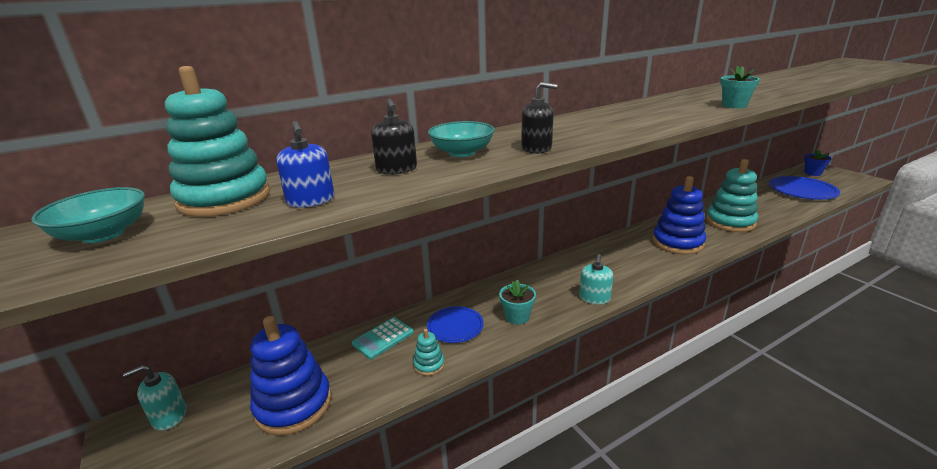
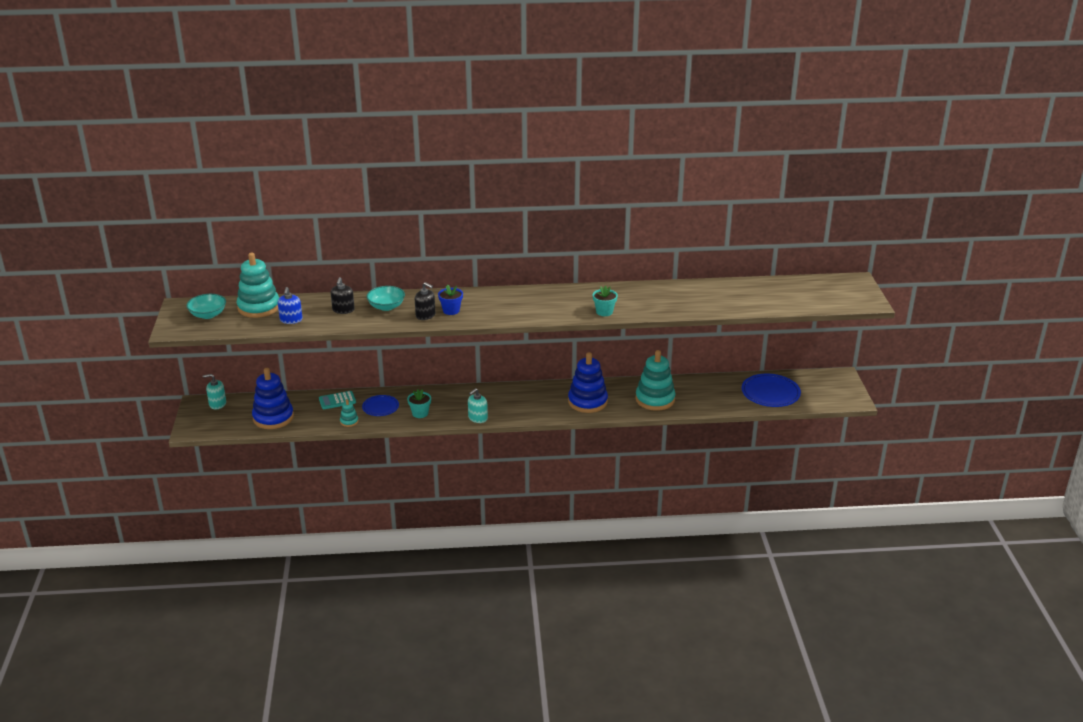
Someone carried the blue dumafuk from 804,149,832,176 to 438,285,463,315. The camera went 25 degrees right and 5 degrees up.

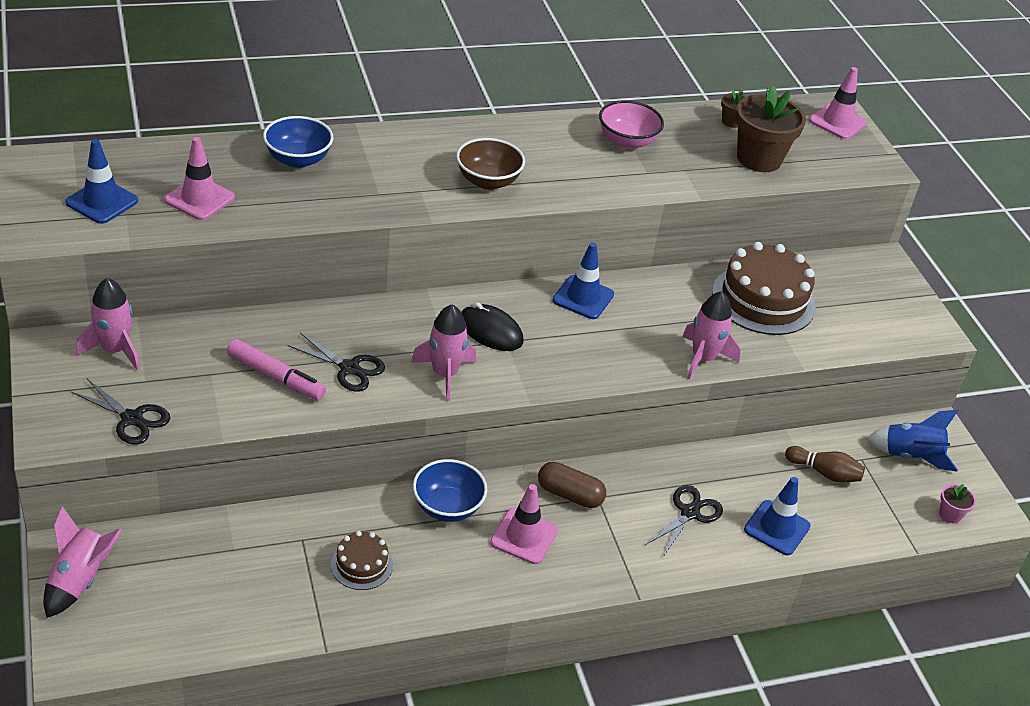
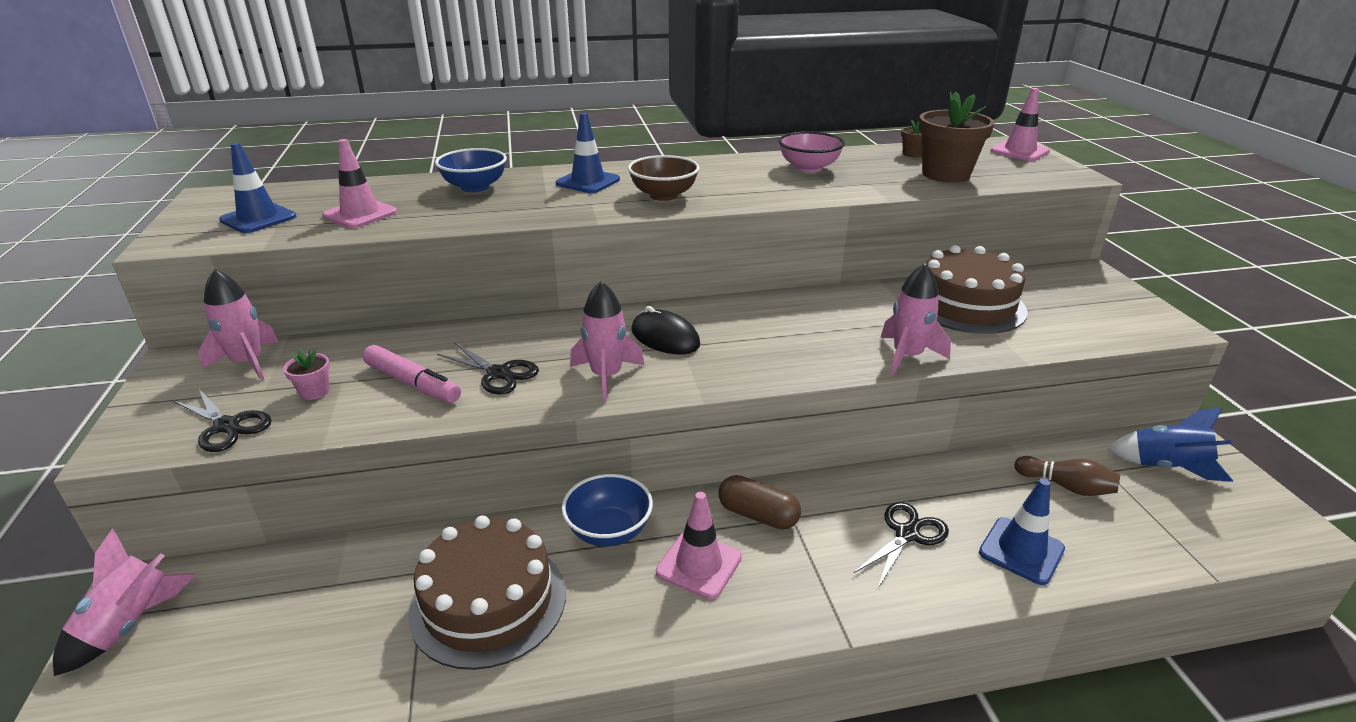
Someone scaled the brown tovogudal at 331,531,393,590 by 1.96. Someone carried the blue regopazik from 553,243,614,319 to 556,113,620,193. Someone carried the pink dumafuk from 939,484,976,524 to 283,349,330,400. The camera went 10 degrees right and 10 degrees down.

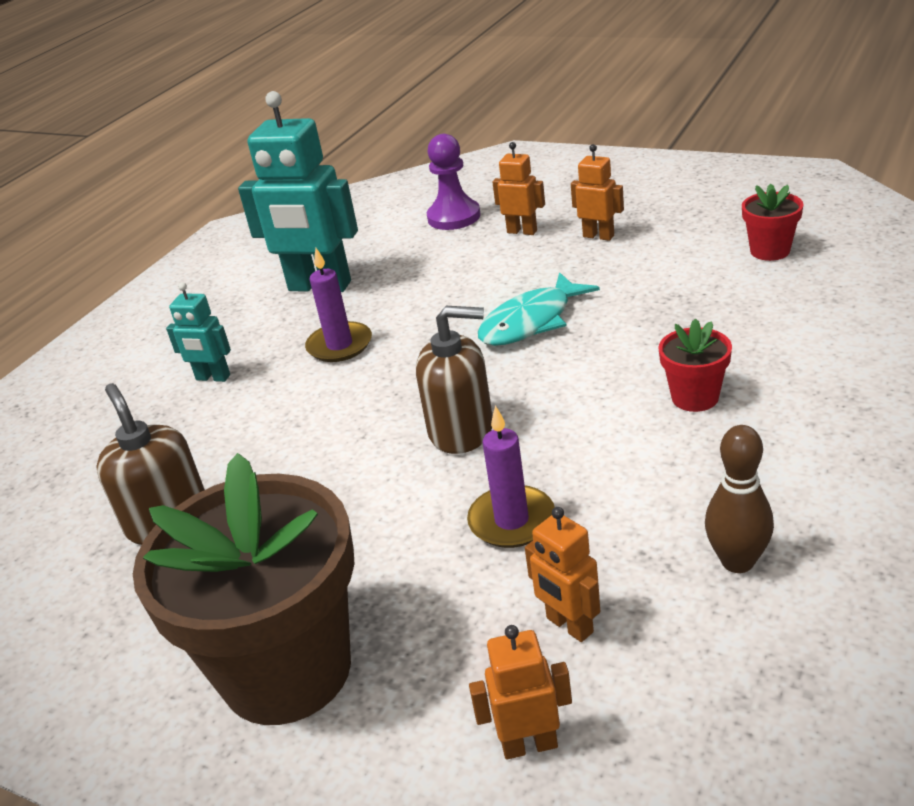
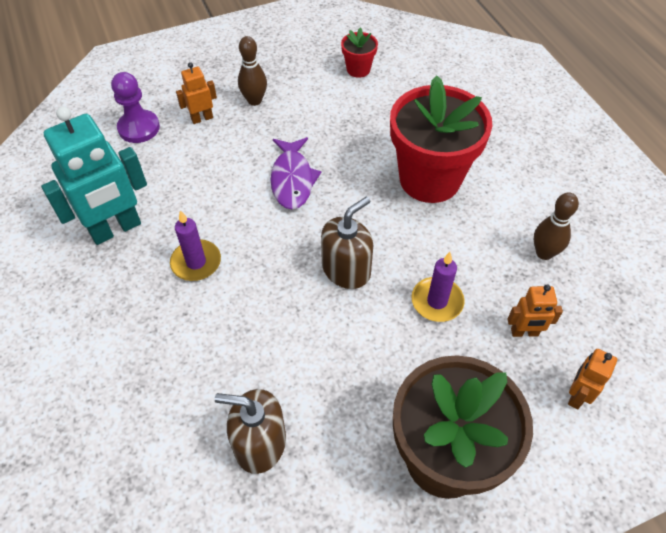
Someone took away the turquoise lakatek at 166,282,231,382. Someone repainted the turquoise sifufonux at 478,272,600,346, which became the purple sifufonux at 271,137,321,210. Someone swapped the orange lakatek at 571,144,624,241 for the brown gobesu at 238,36,267,106. Someone scaled the red dumafuk at 658,318,732,412 by 2.26. The camera went 55 degrees left and 20 degrees up.

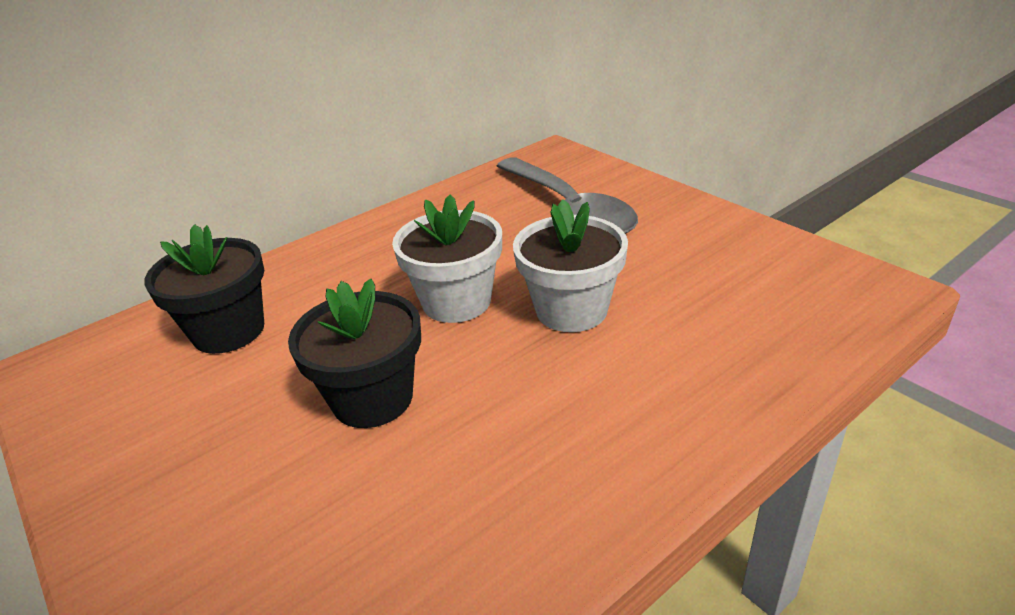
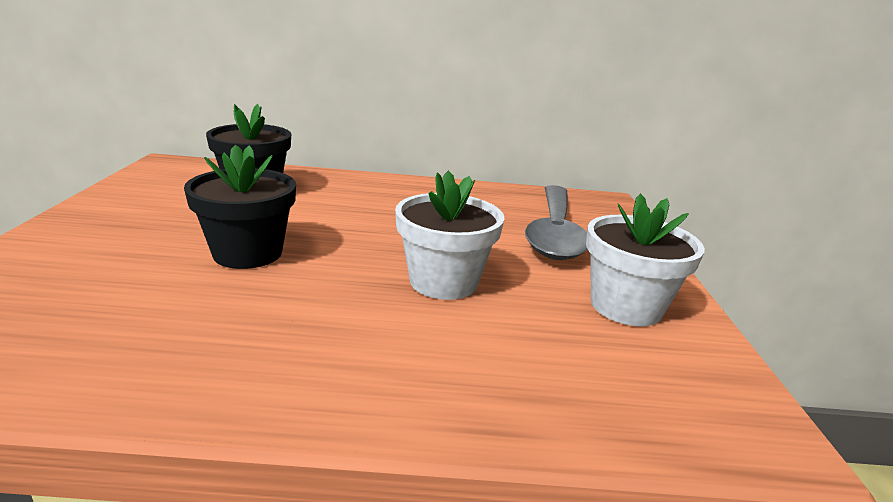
Someone carried the white dumafuk from 392,194,502,323 to 586,194,705,326. The camera went 35 degrees right and 10 degrees down.

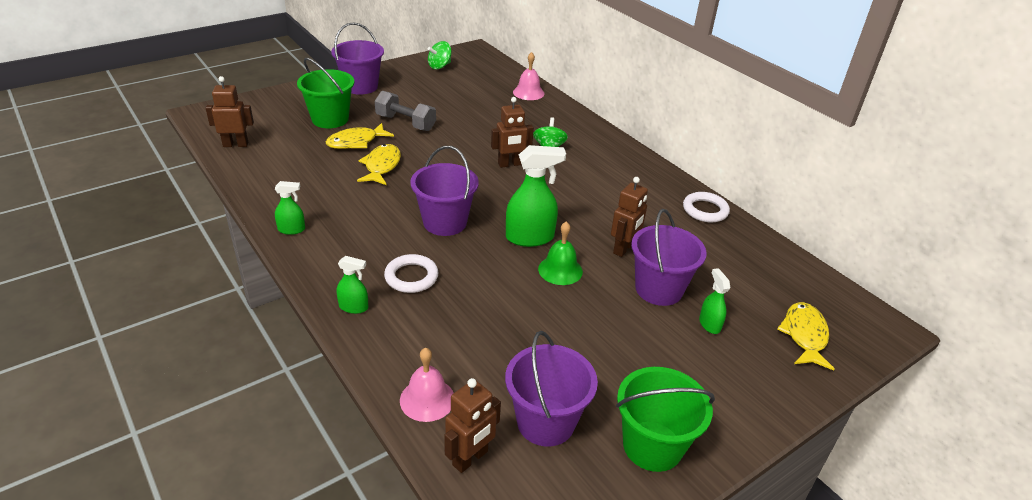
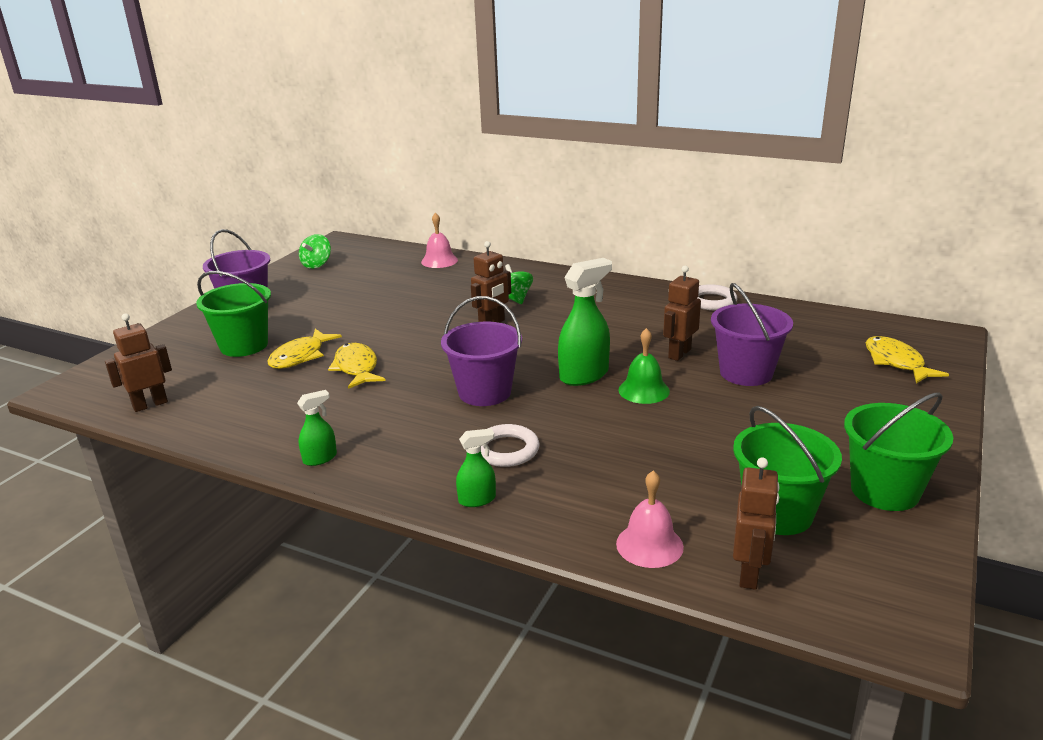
Someone took away the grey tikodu at 375,91,436,131. Someone repainted the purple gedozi at 505,331,598,446, which became the green gedozi at 733,406,842,535. Someone rotated the brown lakatek at 611,177,648,257 by 150 degrees counterclockwise. Someone took away the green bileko at 699,268,731,334. The camera went 25 degrees left and 10 degrees down.

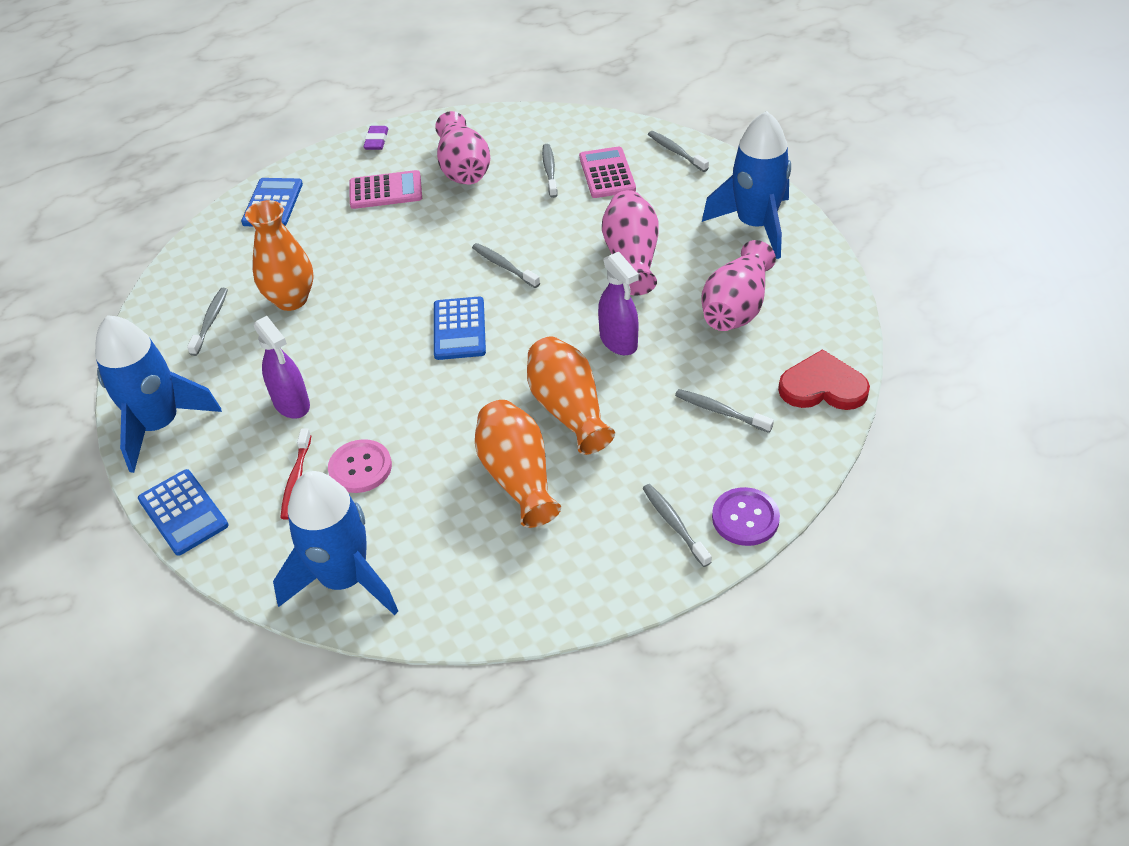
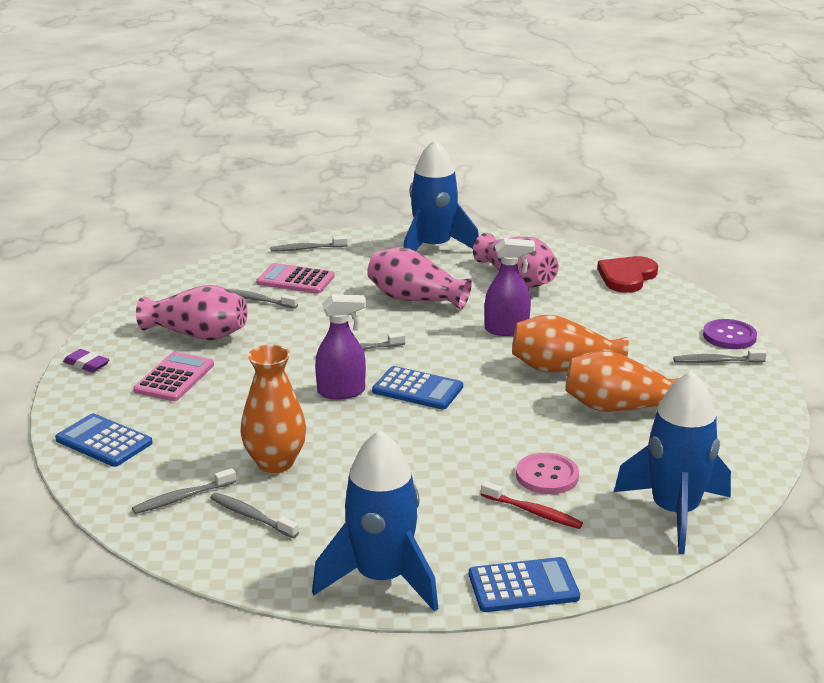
Someone carried the purple bileko from 254,316,310,419 to 315,294,366,399. Someone carried the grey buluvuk from 675,389,774,433 to 132,468,236,514. The camera went 65 degrees left and 20 degrees down.

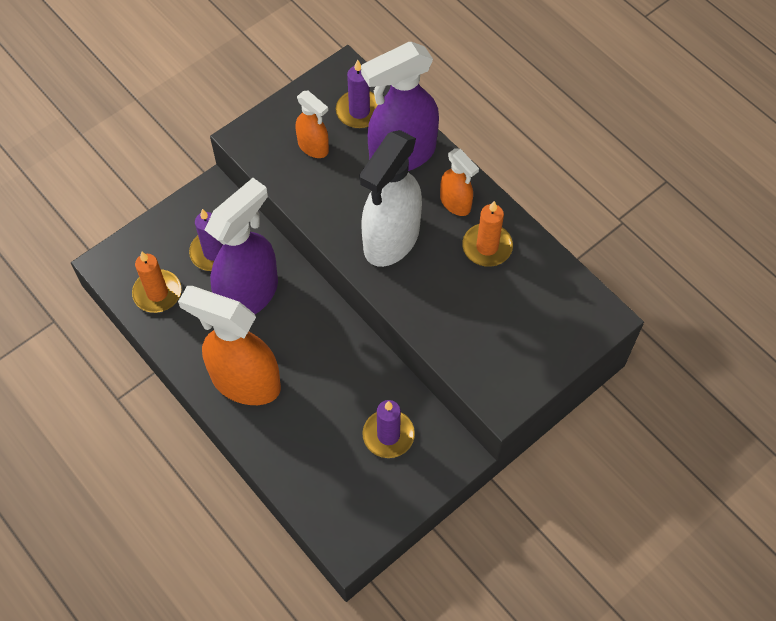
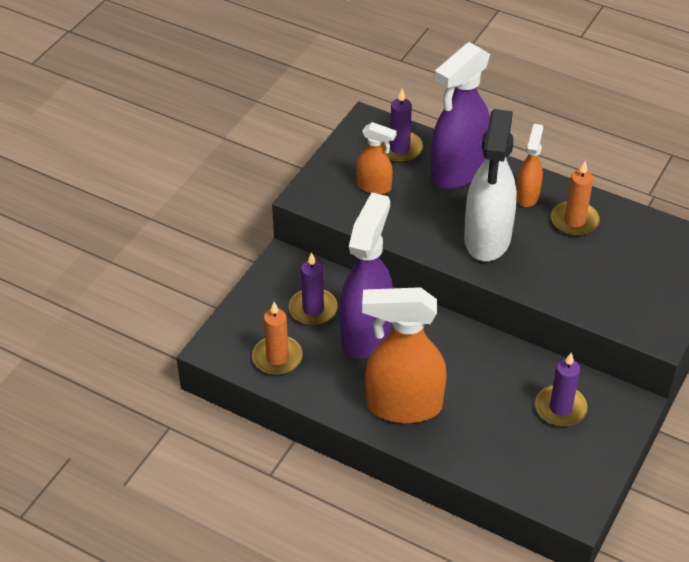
Someone rotated the orange bileko at 440,148,479,216 by 105 degrees counterclockwise. The camera went 20 degrees left and 15 degrees down.

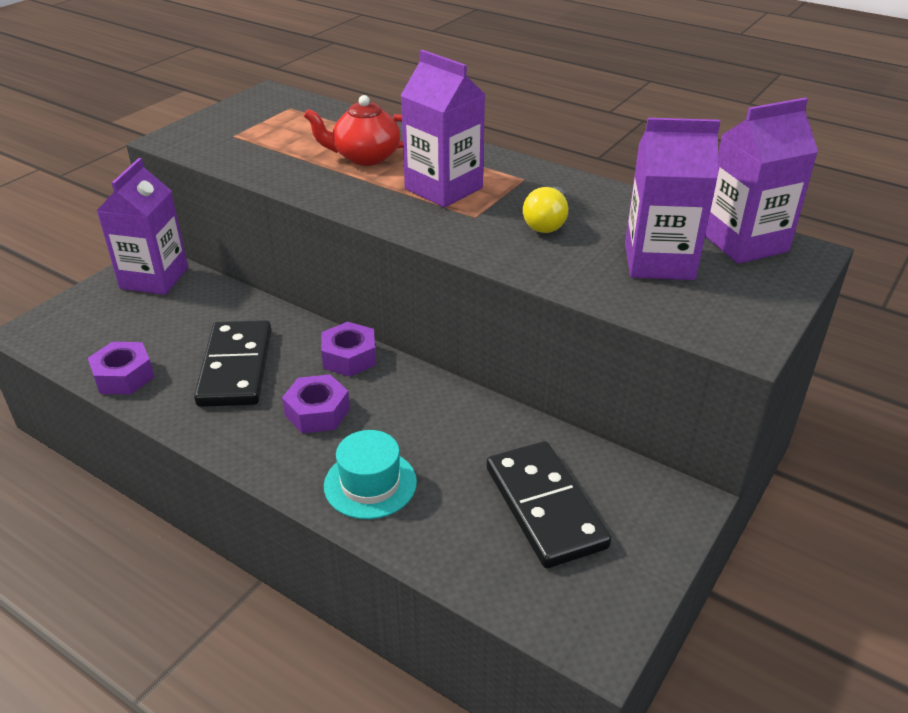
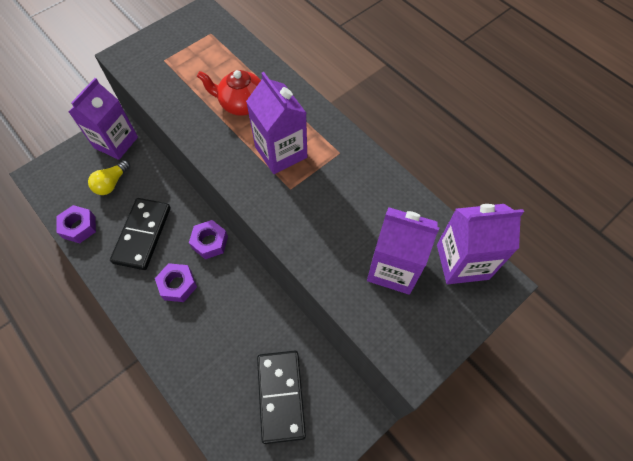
Someone took away the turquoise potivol at 324,430,417,519. Someone carried the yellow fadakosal from 523,187,568,233 to 88,160,130,195. The camera went 15 degrees right and 25 degrees up.

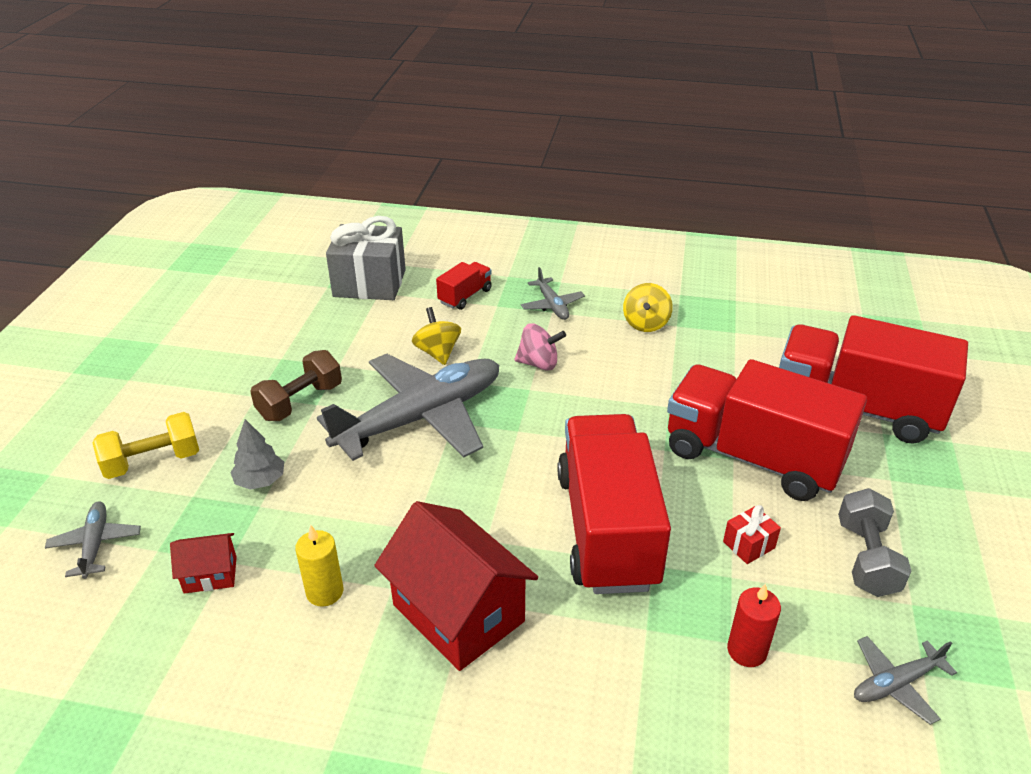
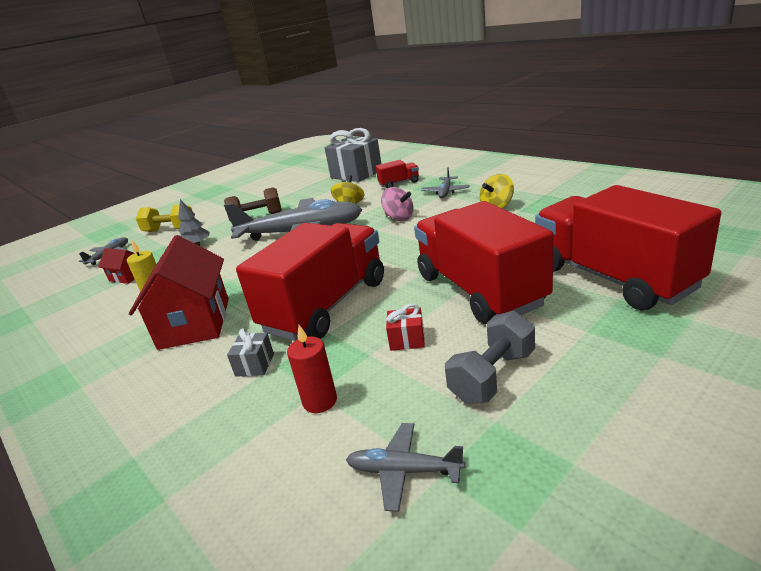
Someone put down the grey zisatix at 227,328,274,377. The camera went 40 degrees right and 10 degrees down.

